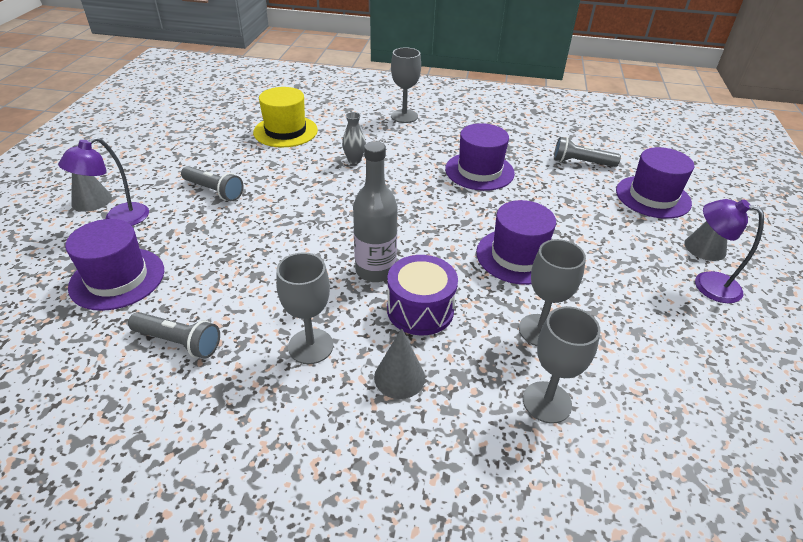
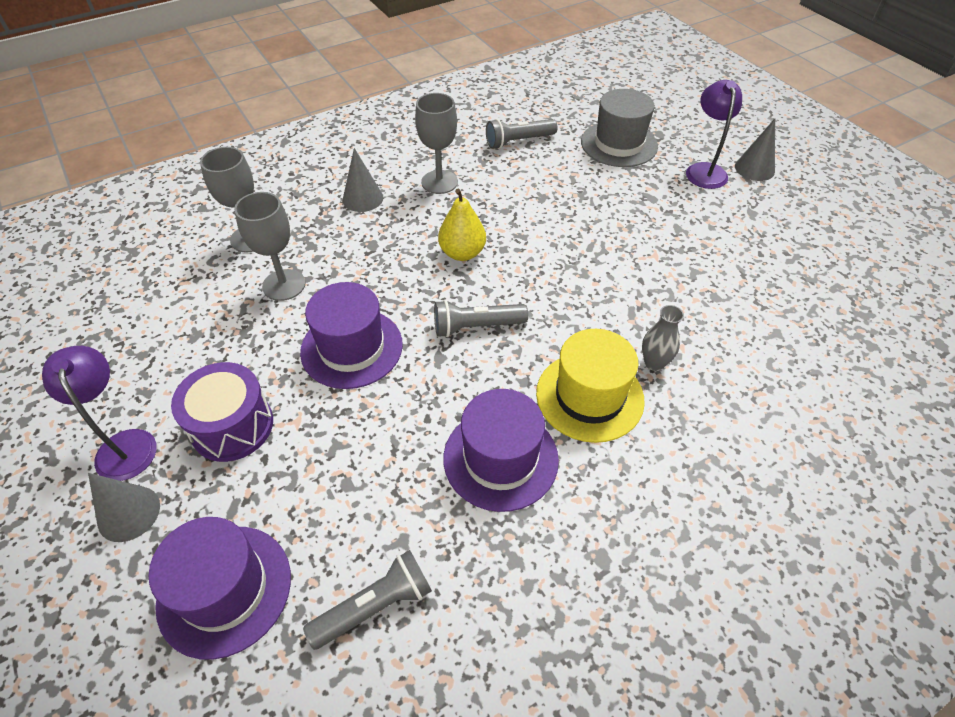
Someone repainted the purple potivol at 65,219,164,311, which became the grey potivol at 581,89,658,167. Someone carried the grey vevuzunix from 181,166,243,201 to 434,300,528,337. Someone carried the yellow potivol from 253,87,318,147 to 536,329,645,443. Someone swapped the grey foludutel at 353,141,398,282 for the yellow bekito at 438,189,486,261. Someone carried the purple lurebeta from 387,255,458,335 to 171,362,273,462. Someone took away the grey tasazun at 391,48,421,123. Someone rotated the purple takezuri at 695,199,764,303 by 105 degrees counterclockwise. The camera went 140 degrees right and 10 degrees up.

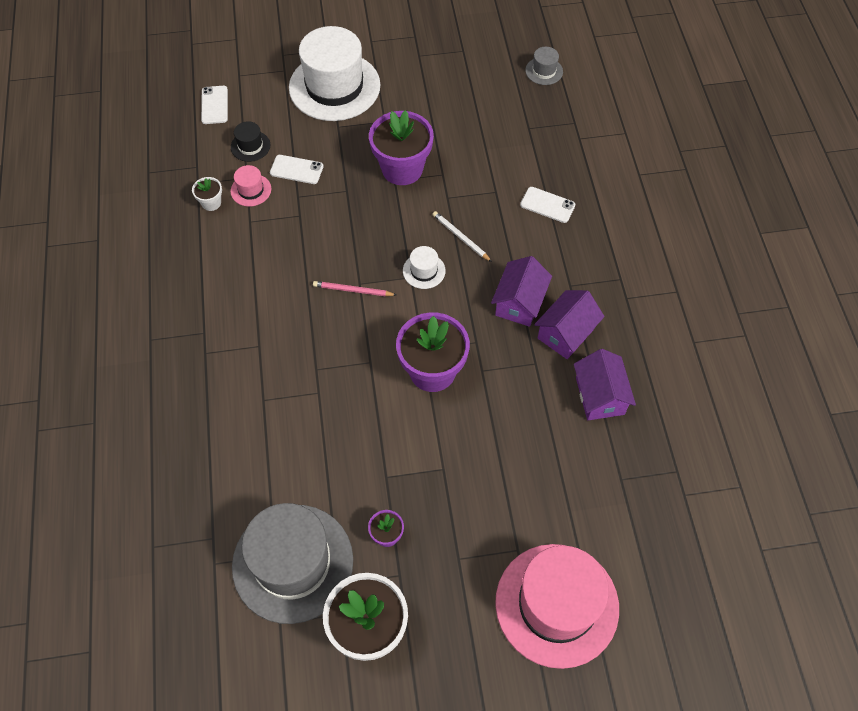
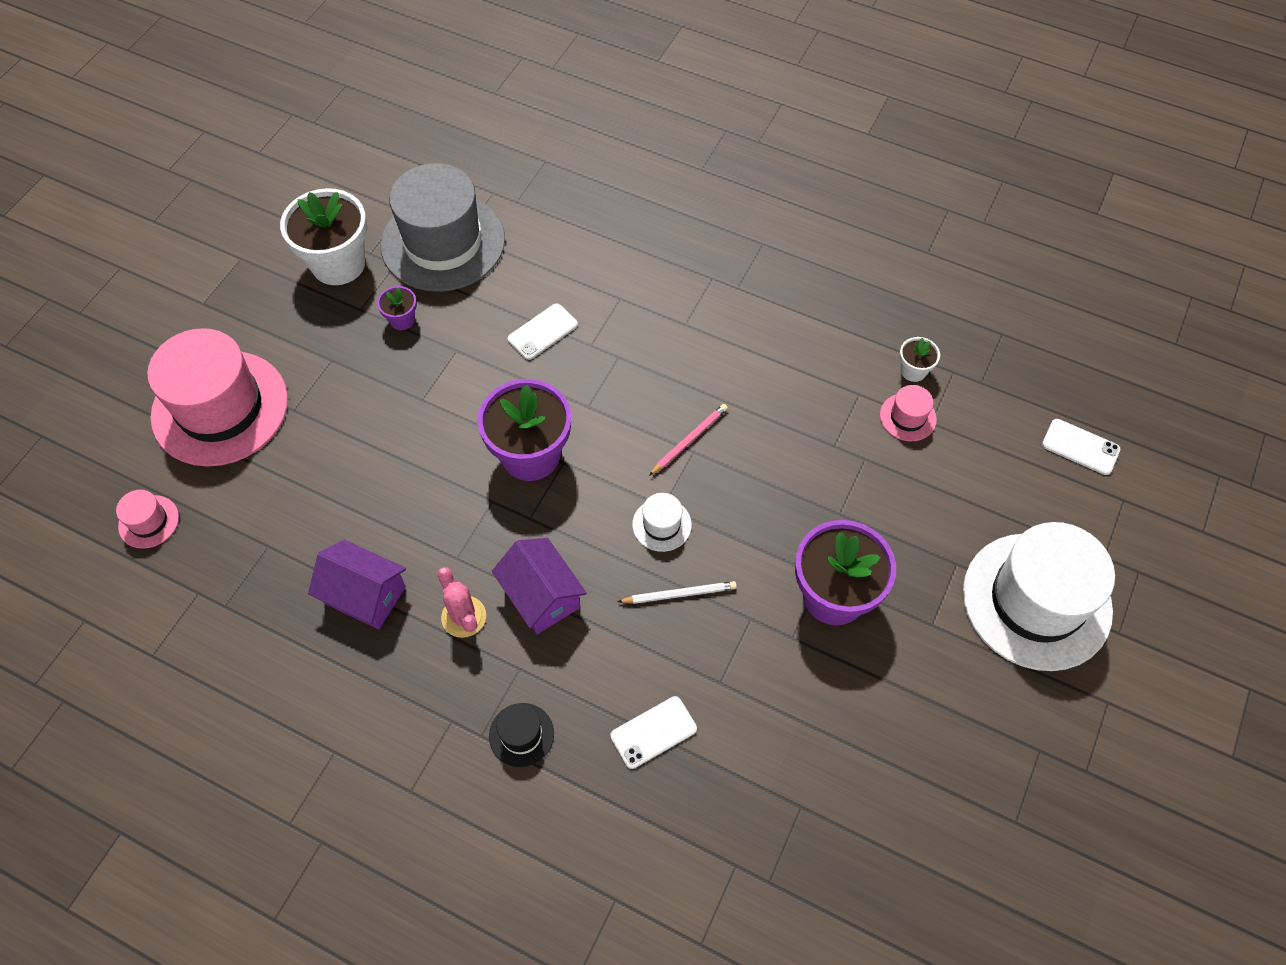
Someone carried the black potivol from 231,121,270,162 to 489,703,554,767. Someone carried the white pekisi from 270,155,324,184 to 508,303,578,360. Someone took away the grey potivol at 525,47,563,85. Someone swapped the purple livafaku at 534,290,605,359 for the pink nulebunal at 438,567,486,638. Someone put down the pink potivol at 116,490,179,549. The camera went 125 degrees right and 0 degrees up.

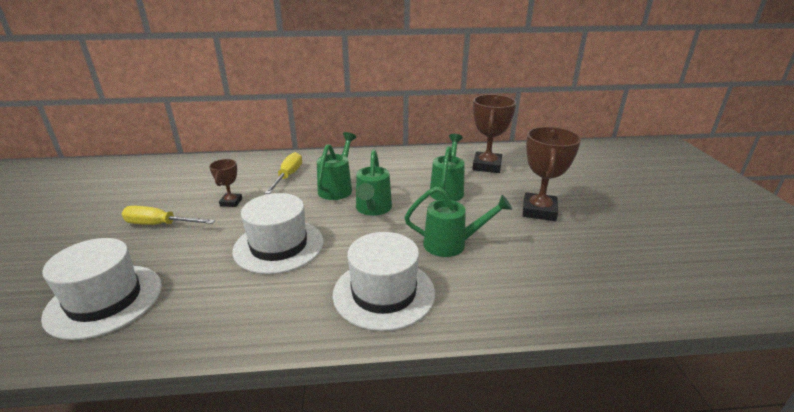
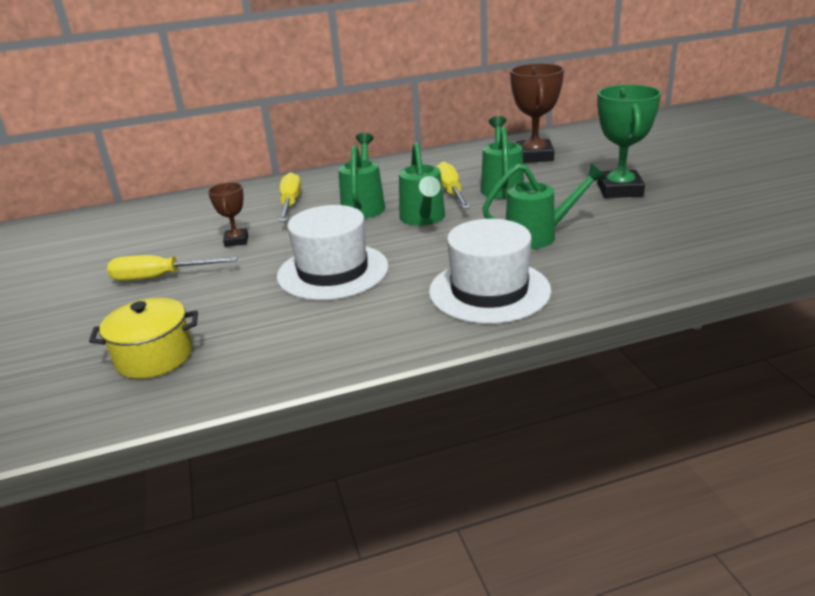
Someone swapped the white potivol at 41,238,162,340 for the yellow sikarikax at 89,298,198,379. Someone repainted the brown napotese at 523,127,581,221, which became the green napotese at 597,85,661,198. Someone put down the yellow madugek at 436,162,470,209. The camera went 10 degrees left and 0 degrees up.

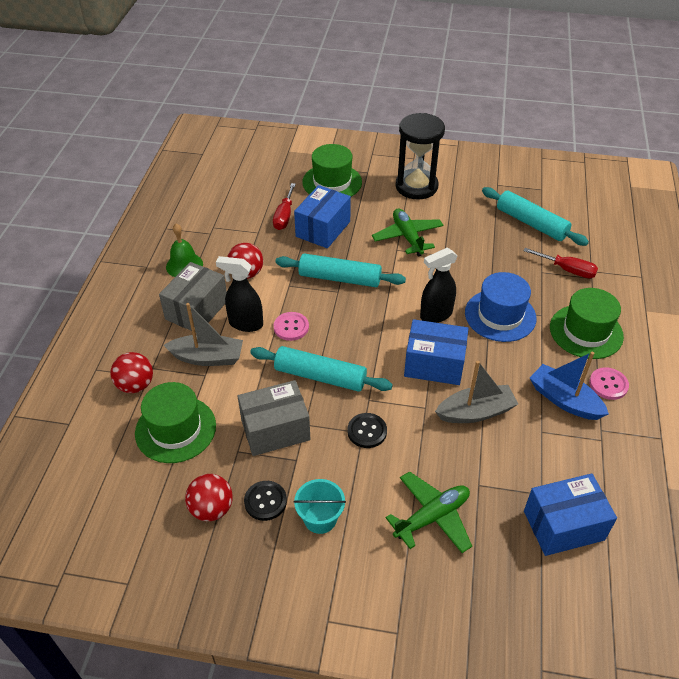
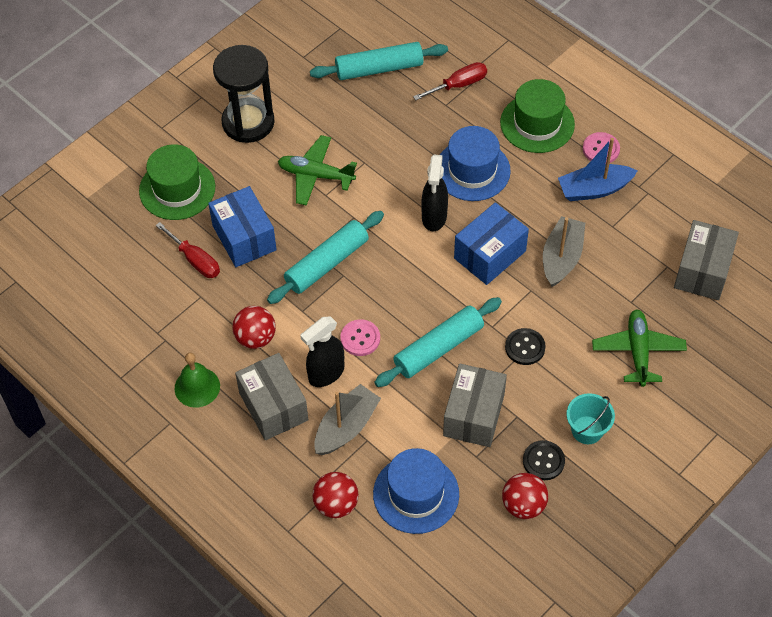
Someone repainted the green potivol at 135,382,216,463, which became the blue potivol at 373,448,459,534. Someone repainted the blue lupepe at 524,473,617,556, which became the grey lupepe at 674,220,739,300. The camera went 55 degrees left and 10 degrees up.

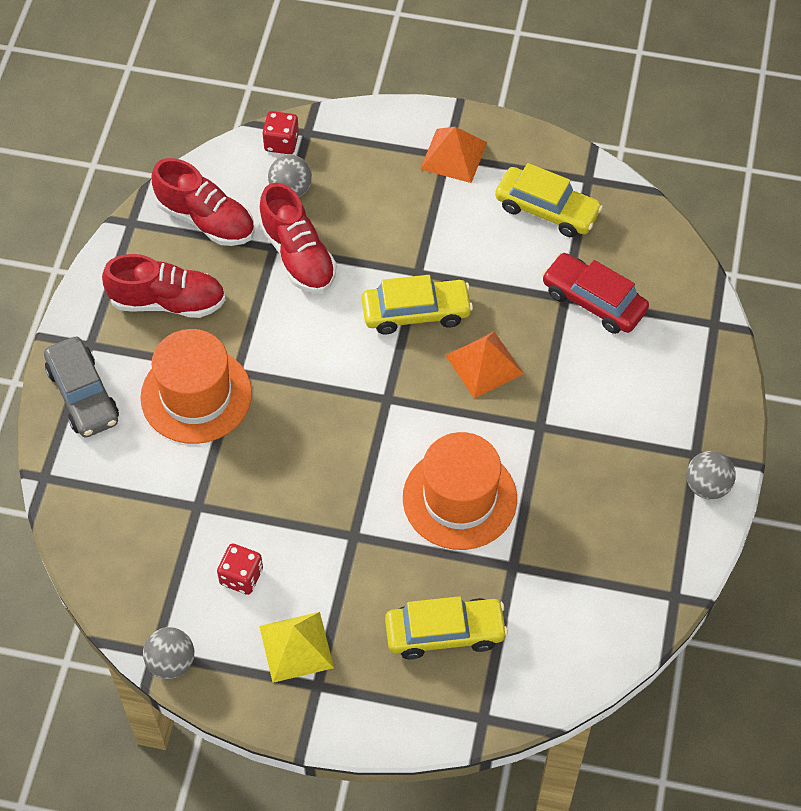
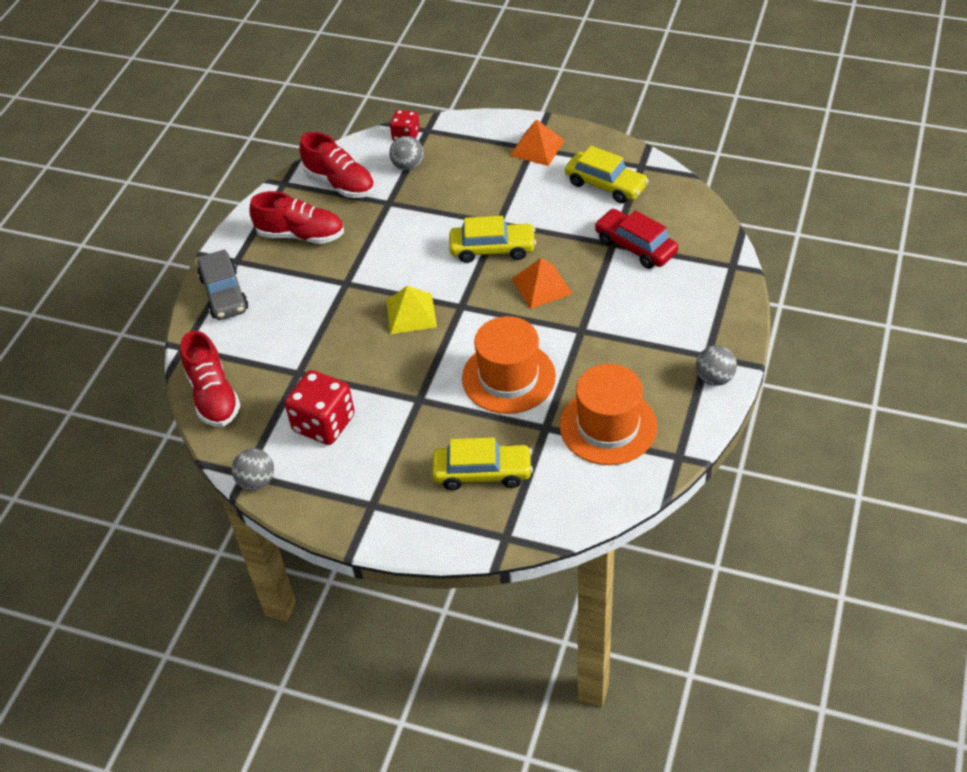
Someone carried the orange potivol from 140,329,252,444 to 560,364,657,465. Someone scaled the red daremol at 217,544,263,595 by 1.73. Someone carried the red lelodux from 259,183,336,293 to 180,331,241,427. Someone carried the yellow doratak from 259,612,334,683 to 386,286,437,334. The camera went 10 degrees right and 10 degrees down.

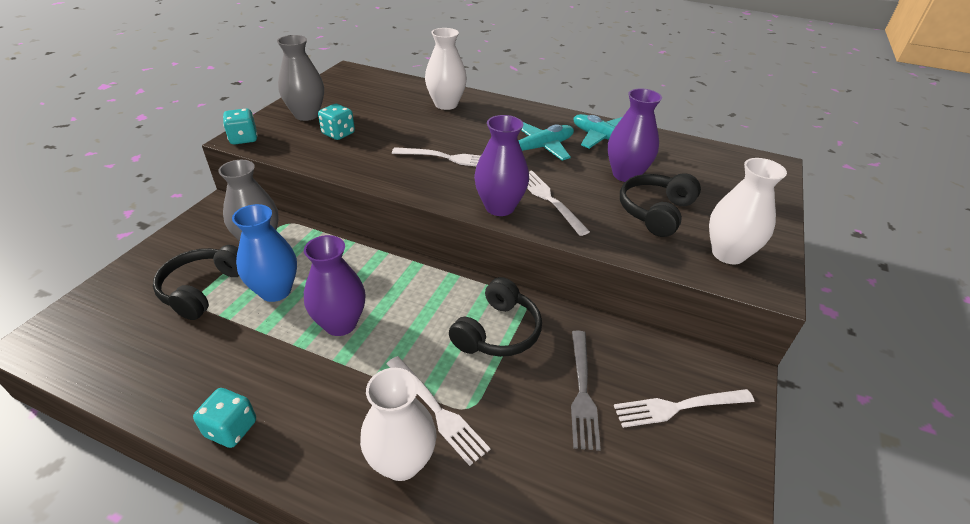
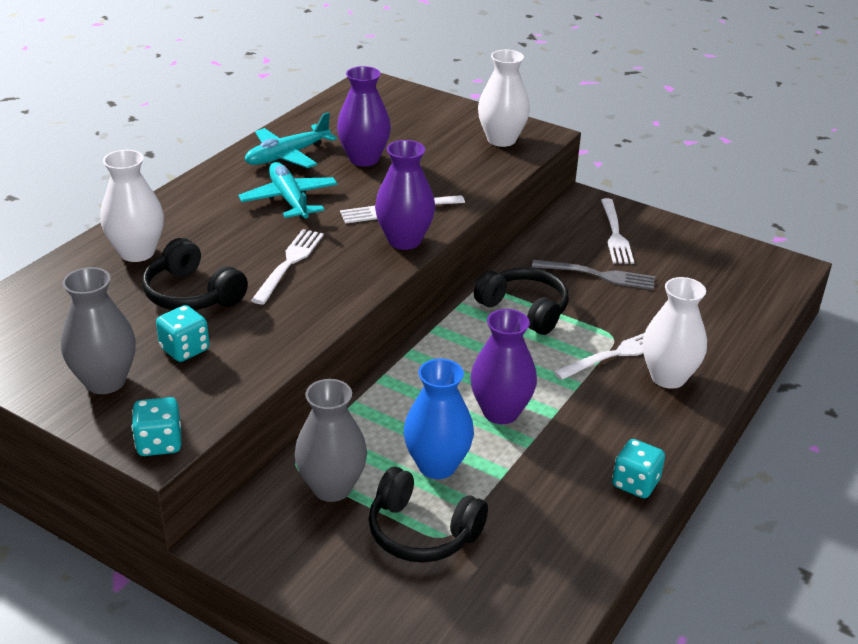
Someone carried the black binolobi from 620,173,701,237 to 142,238,248,310. The camera went 80 degrees left and 5 degrees down.

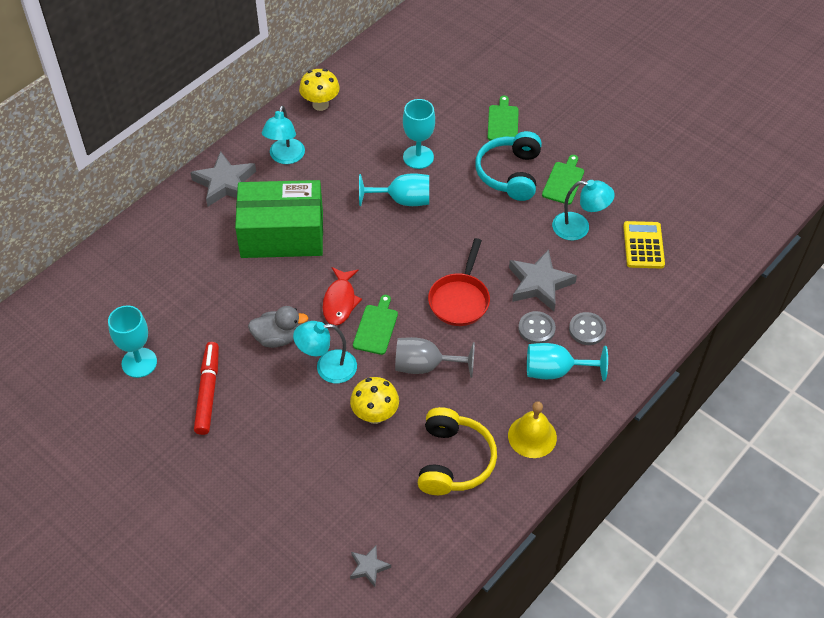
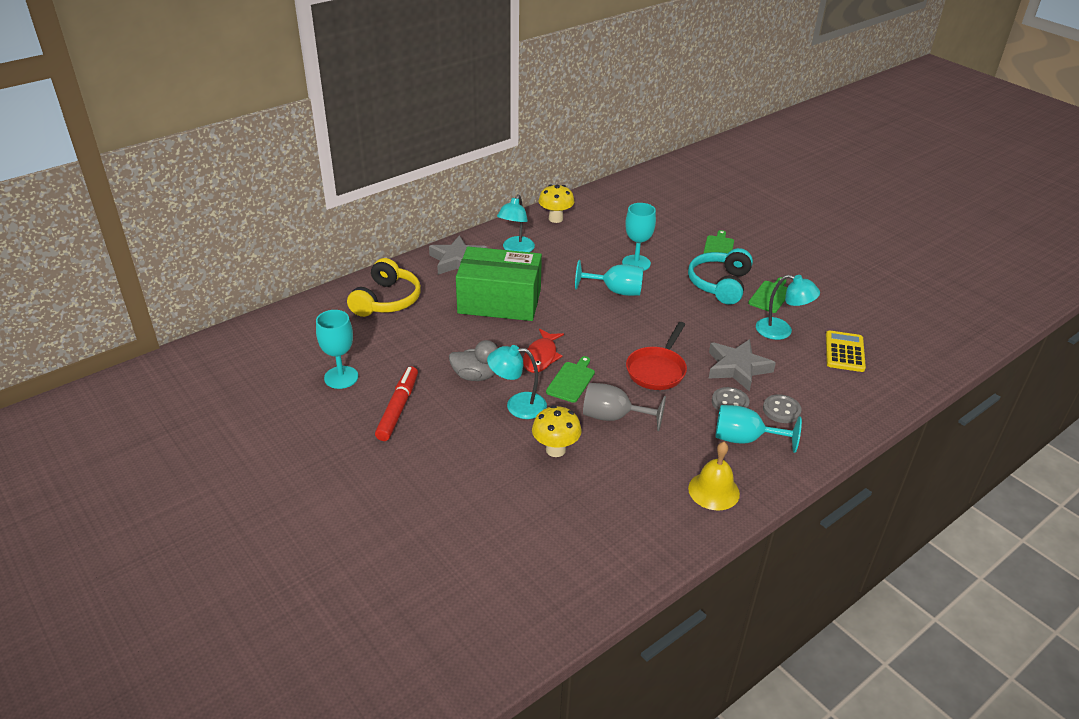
Someone took away the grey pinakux at 350,546,391,587. Someone carried the yellow binolobi from 418,407,497,495 to 347,258,421,317. The camera went 10 degrees right and 15 degrees down.

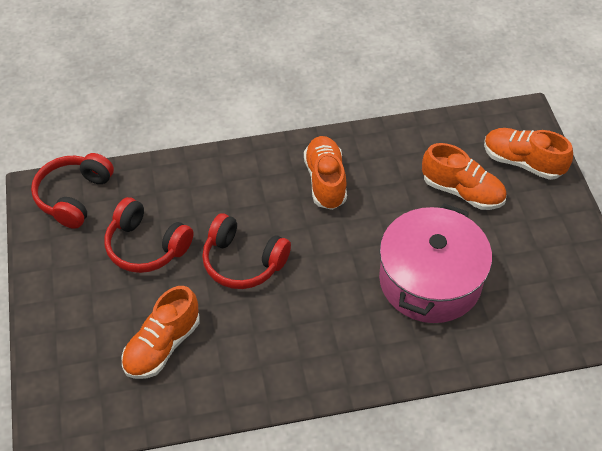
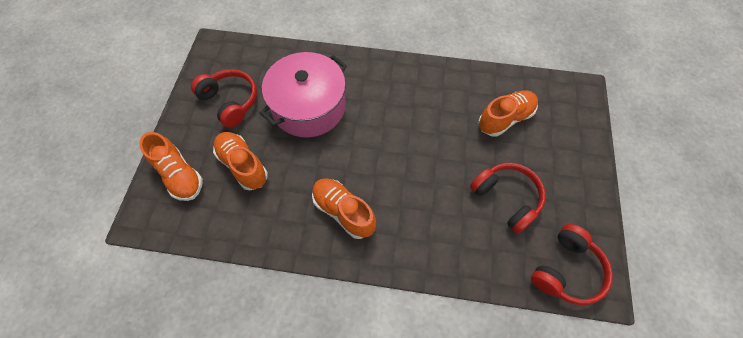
Someone carried the red binolobi from 202,213,291,289 to 191,69,257,128. Someone rotated the orange lelodux at 304,136,347,210 by 120 degrees clockwise. The camera went 160 degrees left and 10 degrees up.

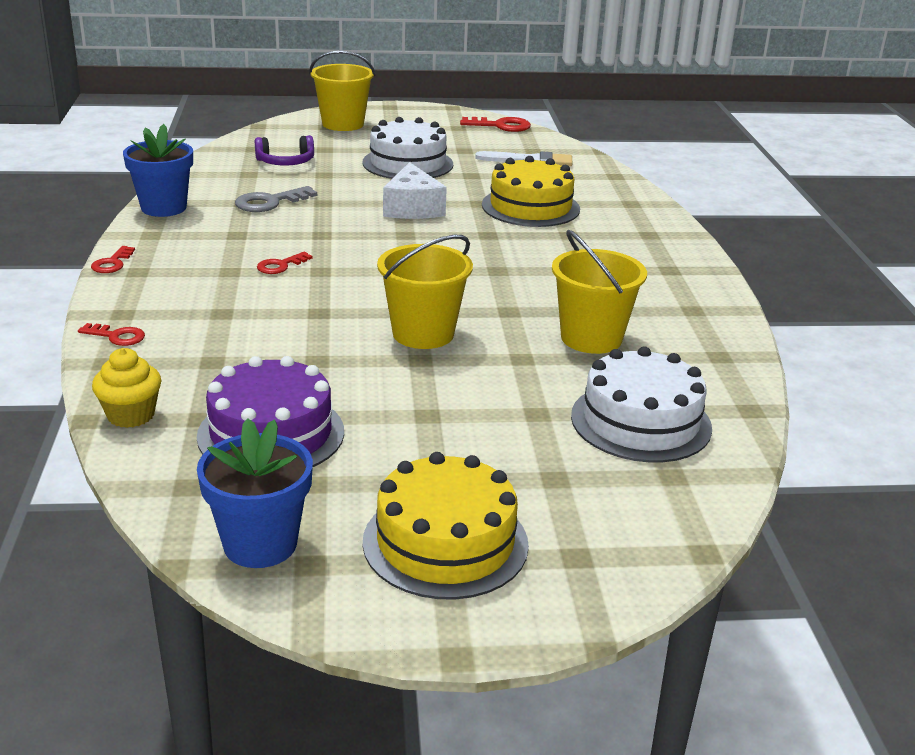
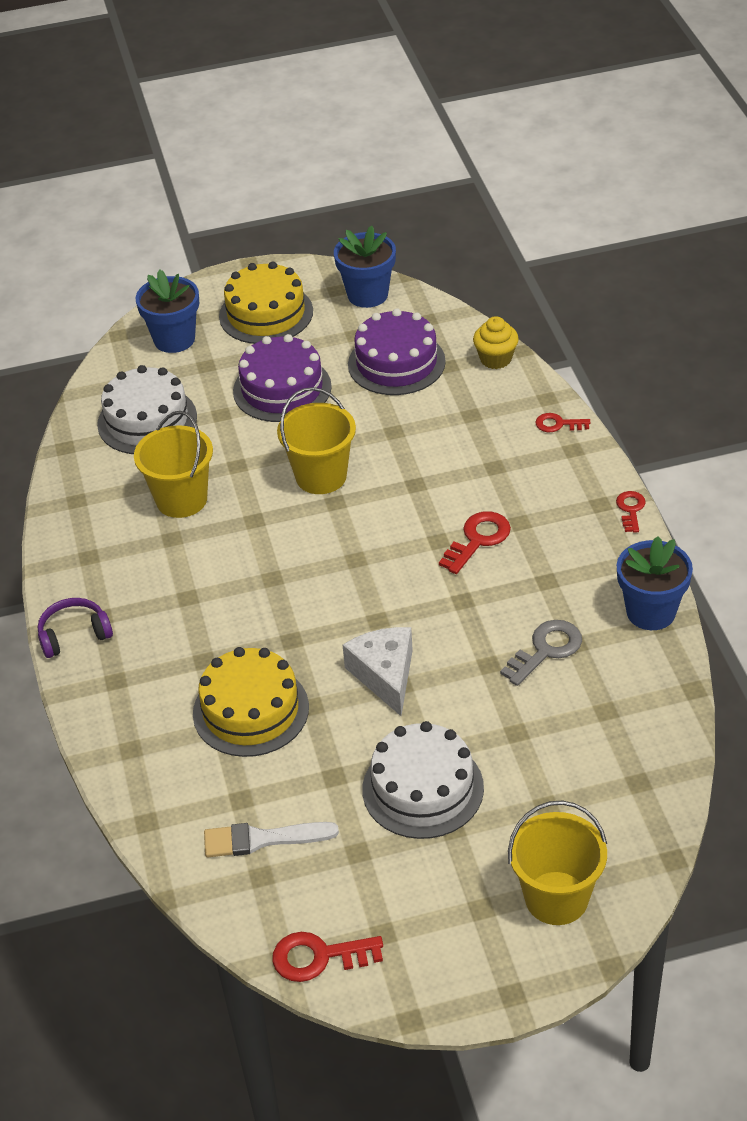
Someone carried the purple binolobi from 255,135,314,166 to 38,598,113,658. Someone scaled the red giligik at 257,252,313,274 by 1.59. Someone put down the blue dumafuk at 136,269,199,353. Someone put down the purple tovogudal at 233,334,332,422. The camera went 175 degrees right and 15 degrees up.

